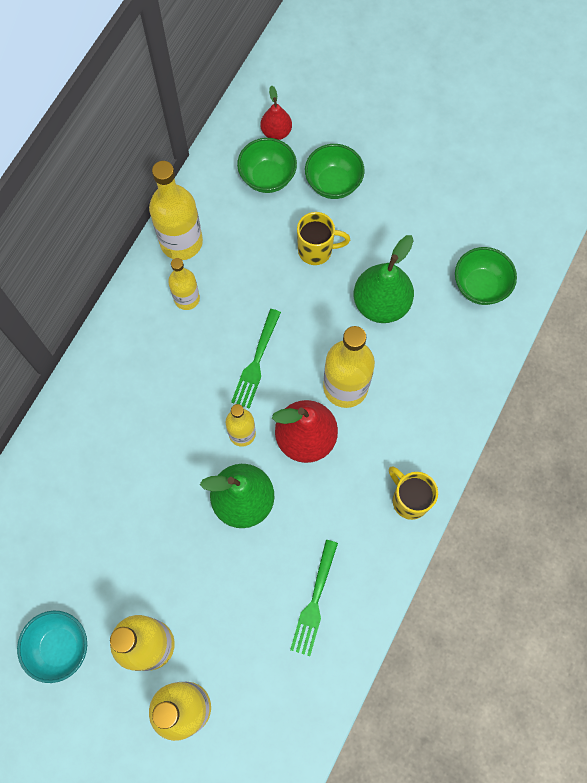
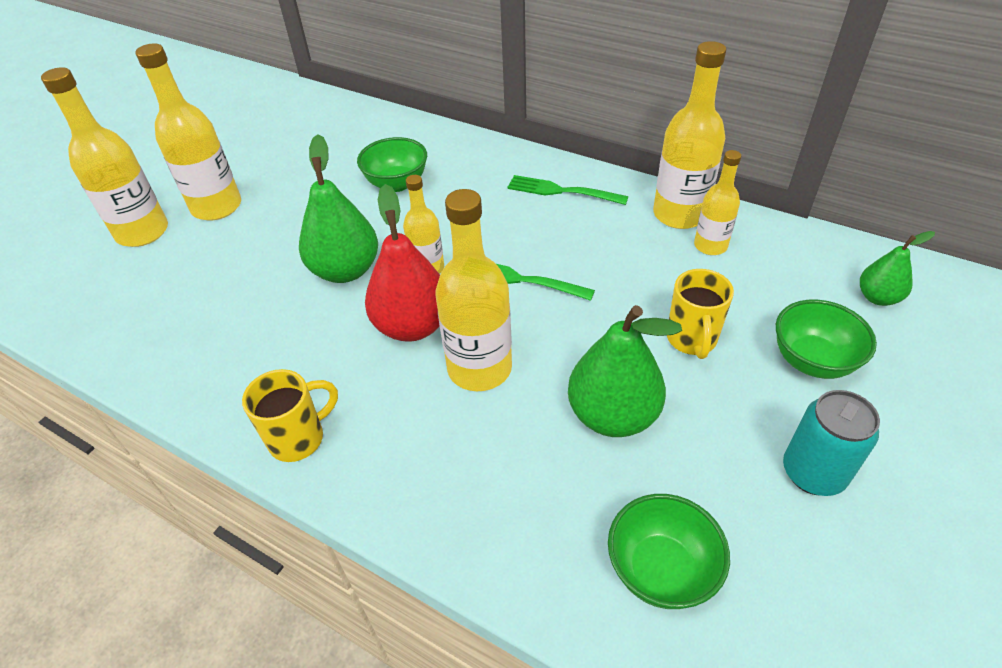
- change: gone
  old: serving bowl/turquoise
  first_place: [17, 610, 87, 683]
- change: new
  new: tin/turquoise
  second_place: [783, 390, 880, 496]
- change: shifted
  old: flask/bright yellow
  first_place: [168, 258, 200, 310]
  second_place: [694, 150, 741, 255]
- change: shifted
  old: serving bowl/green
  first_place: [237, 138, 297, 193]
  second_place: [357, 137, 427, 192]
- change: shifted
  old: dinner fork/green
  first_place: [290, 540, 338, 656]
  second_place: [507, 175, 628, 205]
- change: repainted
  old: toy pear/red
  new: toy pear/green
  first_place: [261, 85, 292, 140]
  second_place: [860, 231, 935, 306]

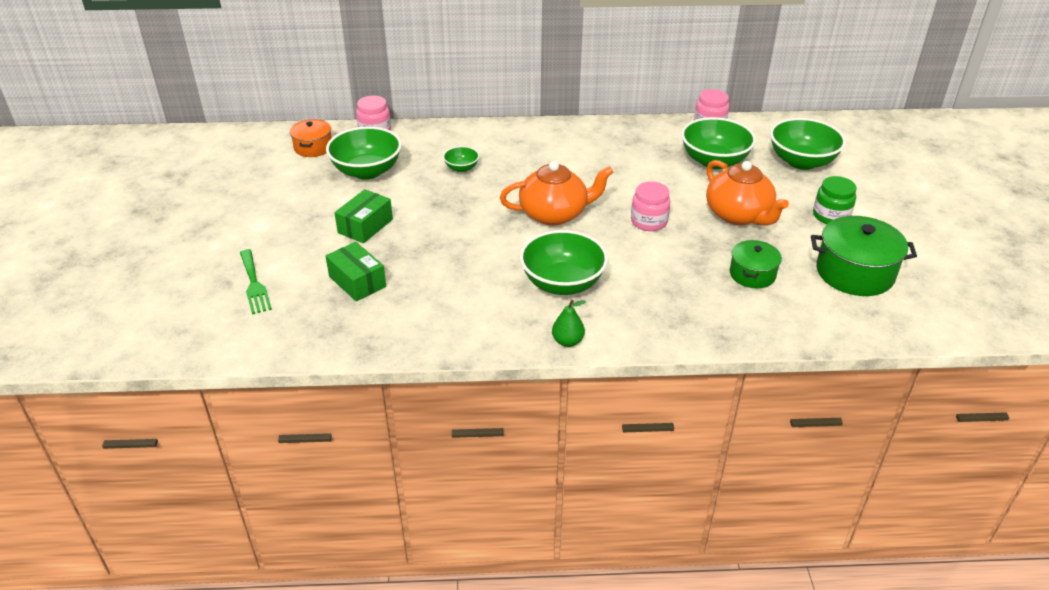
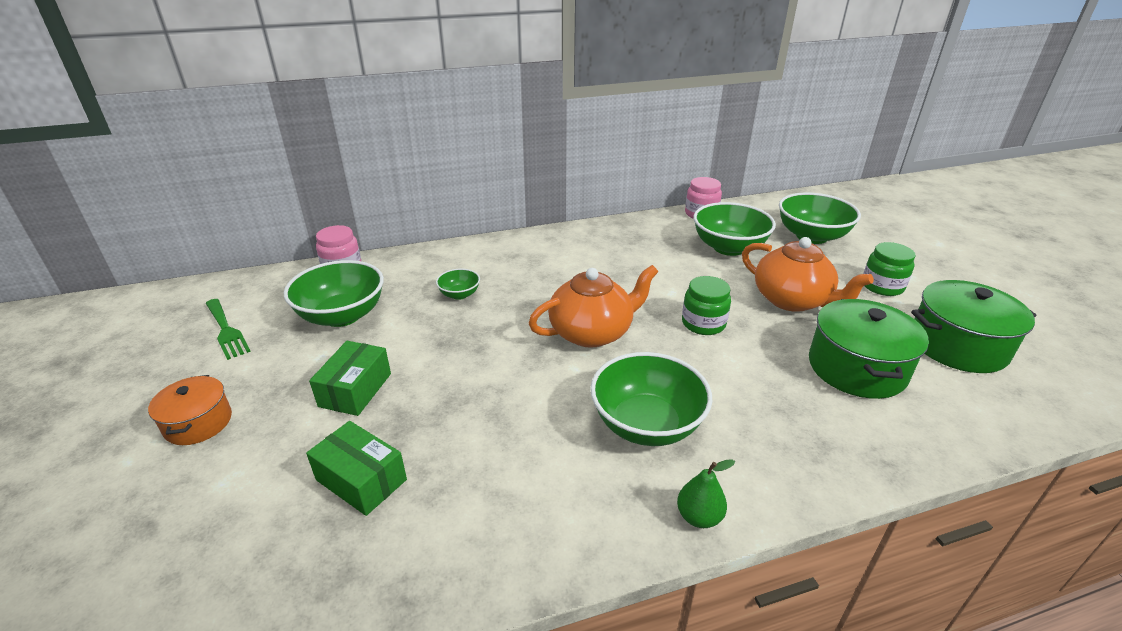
- change: shifted
  old: dinner fork/green
  first_place: [240, 249, 272, 314]
  second_place: [205, 299, 251, 360]
- change: shifted
  old: cooking pot/orange-coloured
  first_place: [290, 119, 332, 157]
  second_place: [148, 375, 232, 445]
- change: repainted
  old: jam jar/rosy
  new: jam jar/green
  first_place: [631, 181, 671, 231]
  second_place: [682, 276, 731, 335]
- change: scaled
  old: cooking pot/green
  first_place: [730, 240, 782, 288]
  second_place: [809, 299, 929, 399]
  factor: 1.67

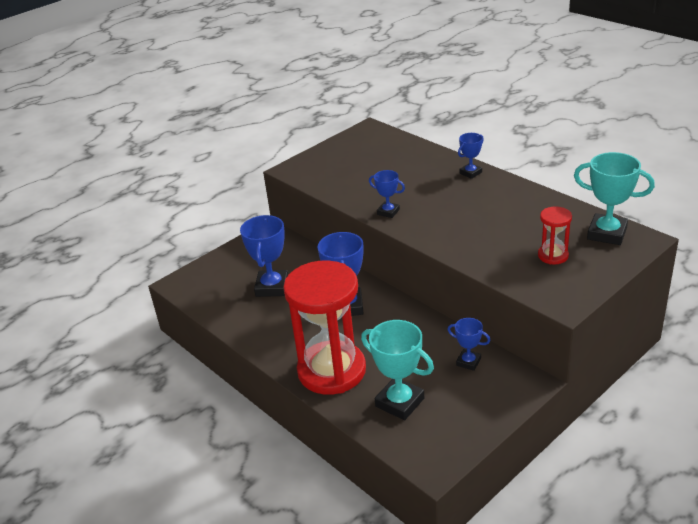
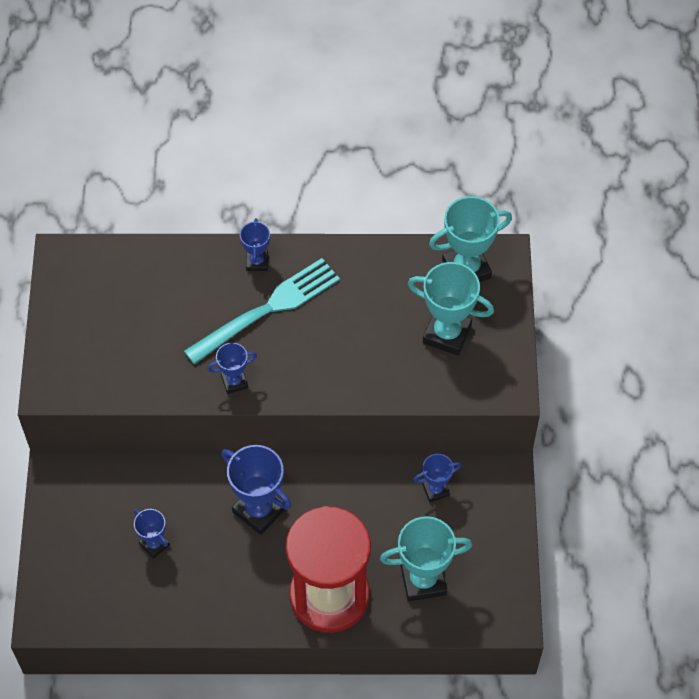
- change: new
  new: dinner fork/turquoise
  second_place: [184, 258, 340, 364]
- change: swapped
  old: sandglass/red
  new: award cup/turquoise
  first_place: [538, 206, 572, 264]
  second_place: [408, 262, 494, 355]
- change: scaled
  old: award cup/royal blue
  first_place: [240, 215, 288, 297]
  second_place: [134, 509, 170, 559]
  factor: 0.56

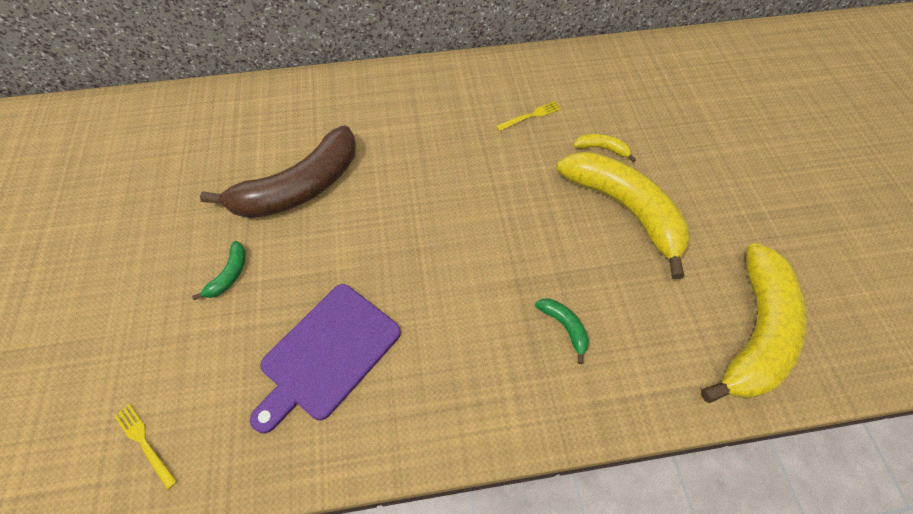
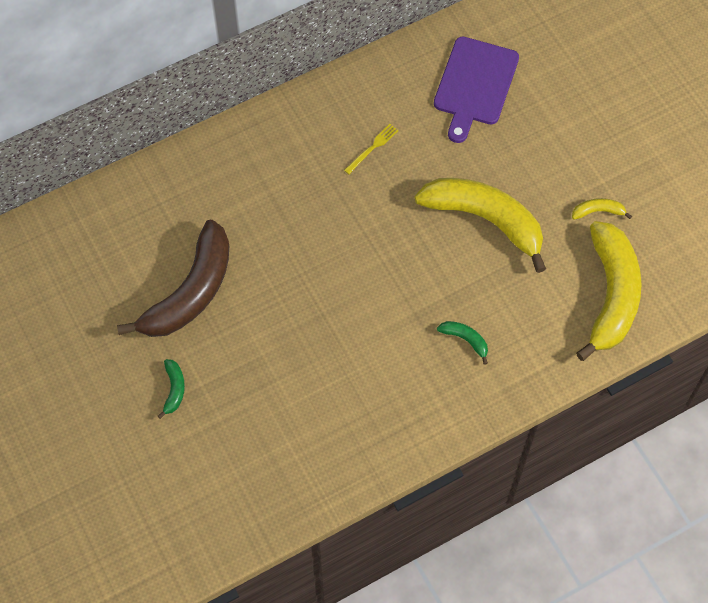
- change: gone
  old: dinner fork/bright yellow
  first_place: [115, 404, 177, 490]
- change: shifted
  old: bread board/royal purple
  first_place: [250, 284, 401, 433]
  second_place: [434, 37, 519, 143]
- change: shifted
  old: banana/bright yellow
  first_place: [574, 134, 636, 162]
  second_place: [572, 198, 632, 220]

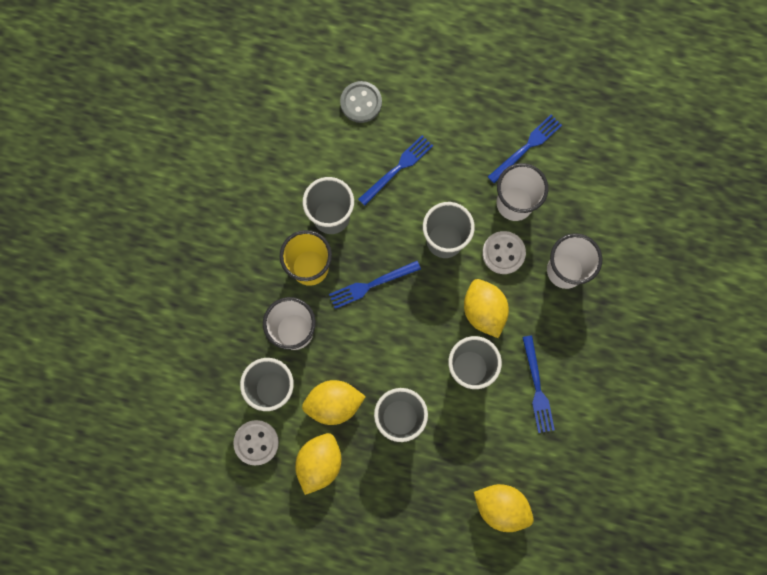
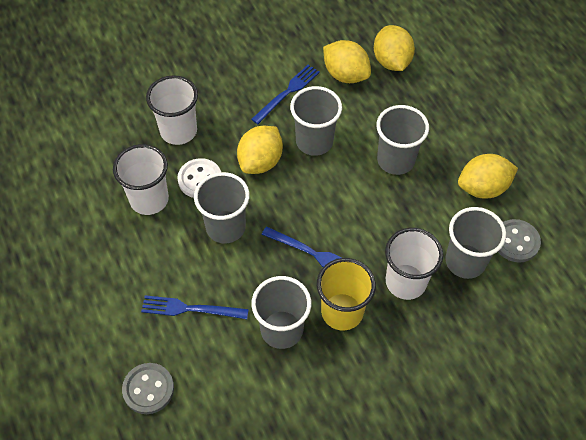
- change: gone
  old: dinner fork/royal blue
  first_place: [488, 115, 562, 183]
- change: shifted
  old: lemon/bright yellow
  first_place: [302, 380, 366, 425]
  second_place: [323, 40, 371, 83]
- change: repainted
  old: shirt button/snow-white
  new: shirt button/grey
  first_place: [233, 420, 279, 465]
  second_place: [498, 219, 541, 263]

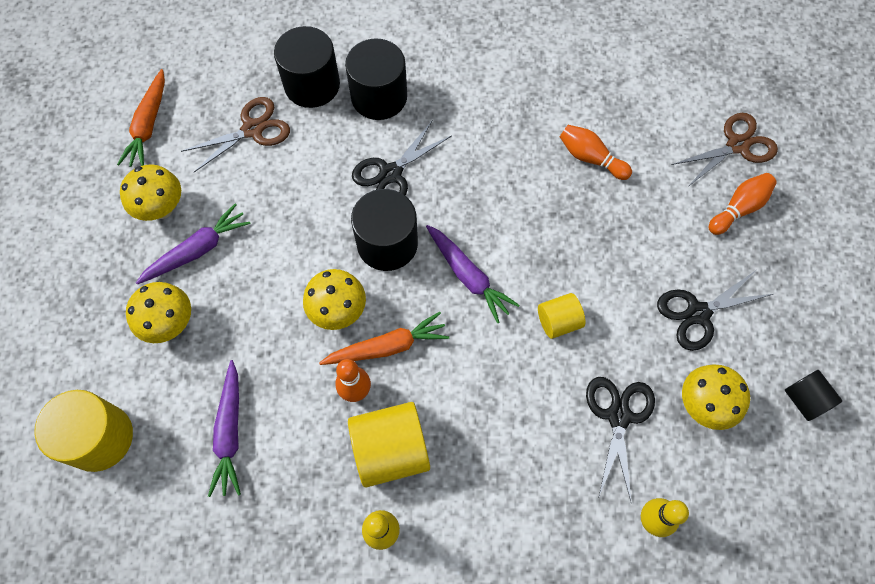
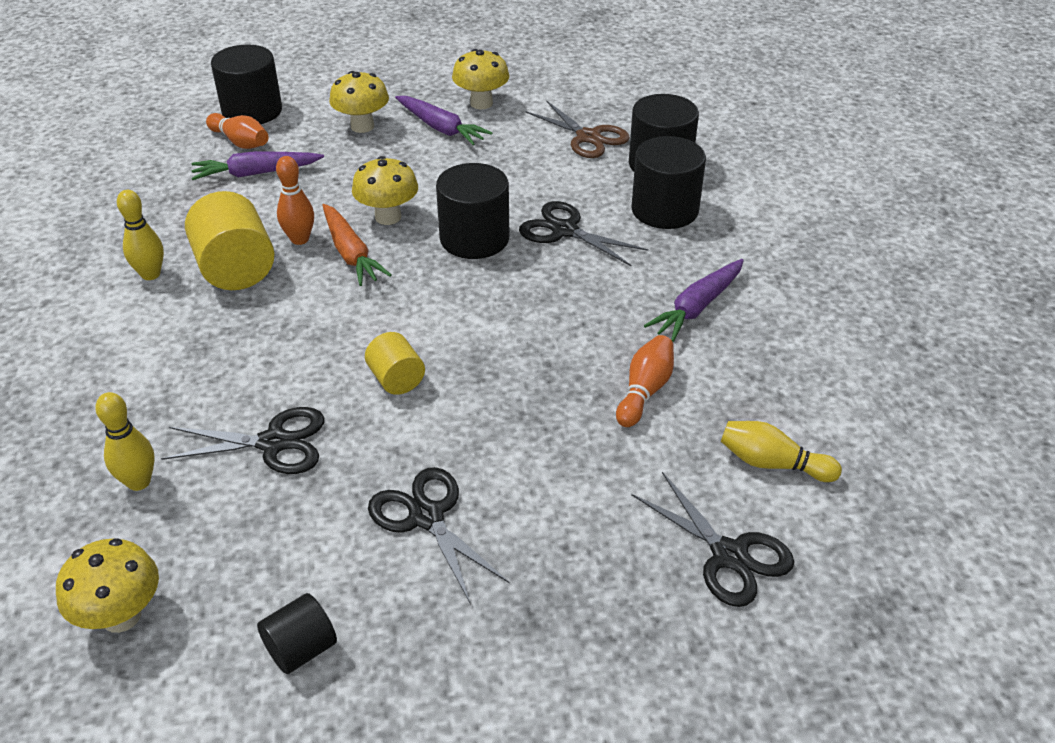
- change: gone
  old: root vegetable/orange-coloured
  first_place: [117, 69, 165, 167]
- change: new
  new: bowling pin/bright yellow
  second_place: [721, 421, 842, 482]
- change: shifted
  old: root vegetable/royal purple
  first_place: [426, 225, 519, 323]
  second_place: [644, 259, 744, 342]
- change: shifted
  old: mushroom/bright yellow
  first_place: [682, 364, 750, 430]
  second_place: [56, 538, 159, 633]
- change: shifted
  old: bowling pin/orange-coloured
  first_place: [709, 173, 777, 235]
  second_place: [206, 113, 268, 149]
- change: repainted
  old: cylinder shape/bright yellow
  new: cylinder shape/jet-black
  first_place: [34, 390, 133, 472]
  second_place: [211, 44, 282, 124]
- change: repainted
  old: scissors/dark brown
  new: scissors/jet-black
  first_place: [672, 113, 778, 186]
  second_place: [631, 472, 794, 607]

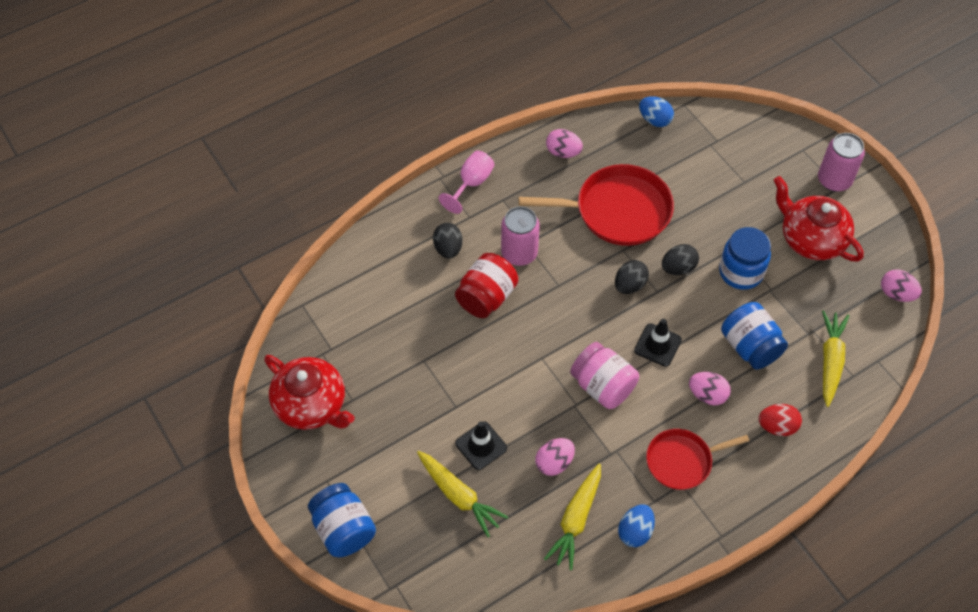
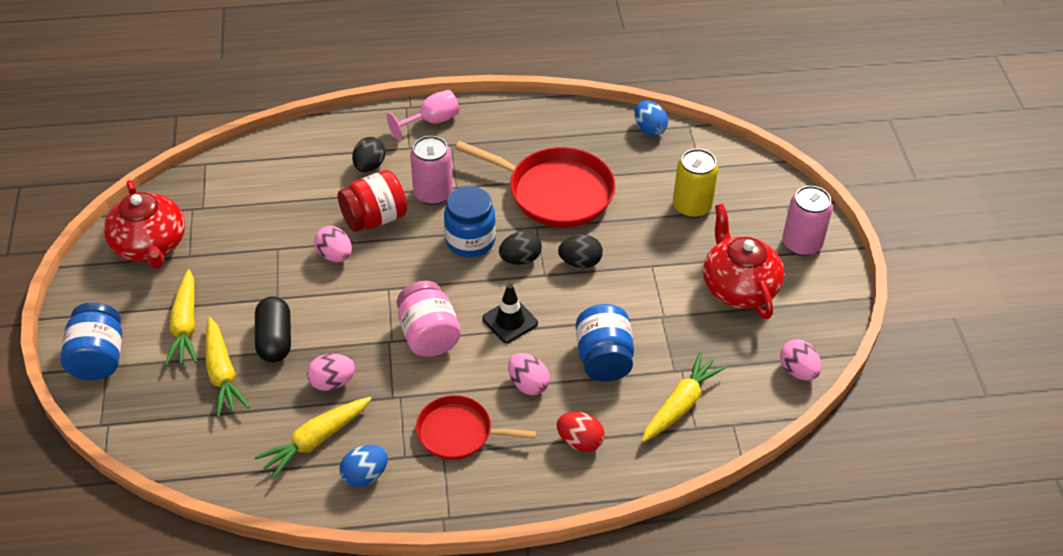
- change: new
  new: root vegetable/bright yellow
  second_place: [165, 269, 197, 366]
- change: new
  new: tin/bright yellow
  second_place: [673, 149, 718, 218]
- change: shifted
  old: egg shape/rosy
  first_place: [546, 129, 583, 158]
  second_place: [314, 226, 352, 262]
- change: shifted
  old: jam jar/royal blue
  first_place: [719, 227, 771, 290]
  second_place: [444, 186, 496, 257]
- change: swapped
  old: traffic cone/jet-black
  new: capsule/jet-black
  first_place: [455, 421, 507, 470]
  second_place: [255, 296, 291, 362]

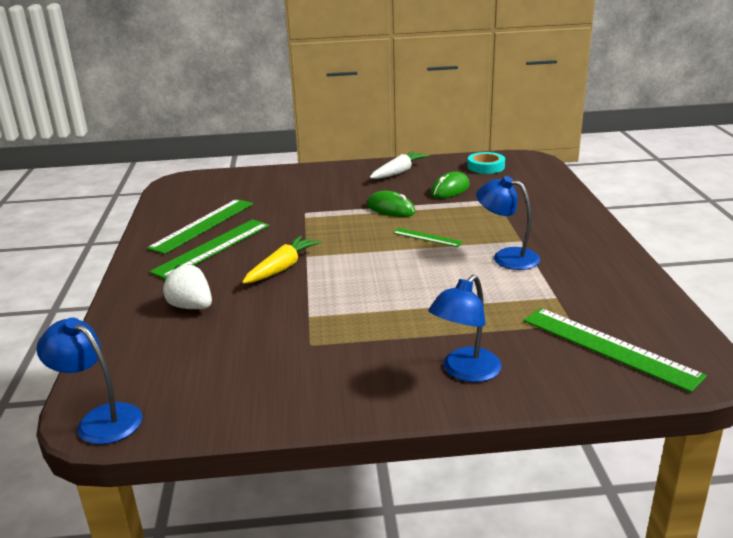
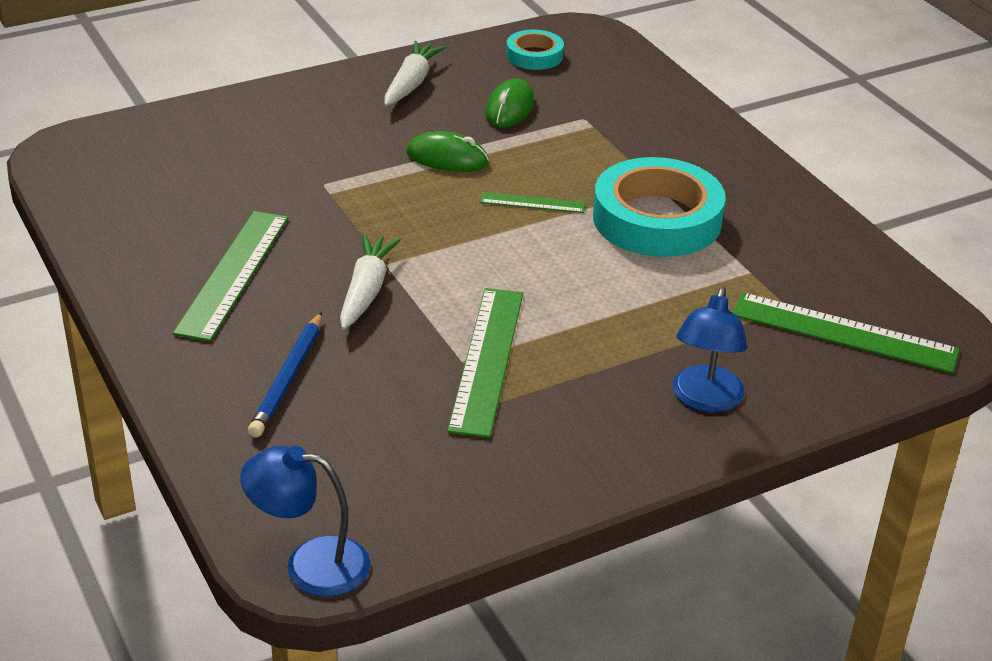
- change: shifted
  old: straightedge/green
  first_place: [147, 199, 253, 254]
  second_place: [447, 288, 523, 438]
- change: swapped
  old: toy strawberry/snow-white
  new: pencil/royal blue
  first_place: [163, 264, 212, 309]
  second_place: [248, 312, 322, 437]
- change: swapped
  old: desk lamp/royal blue
  new: roll of tape/turquoise
  first_place: [476, 176, 540, 270]
  second_place: [593, 157, 726, 257]
- change: repainted
  old: root vegetable/bright yellow
  new: root vegetable/snow-white
  first_place: [242, 236, 321, 284]
  second_place: [340, 233, 401, 330]

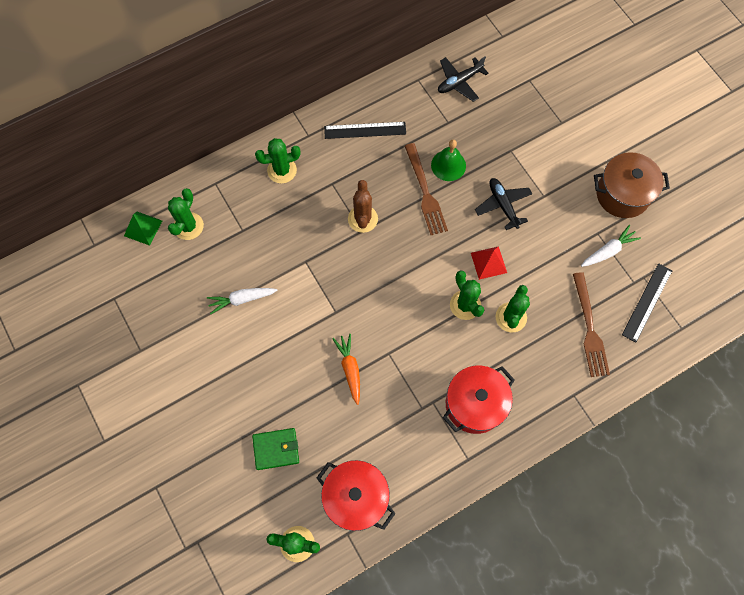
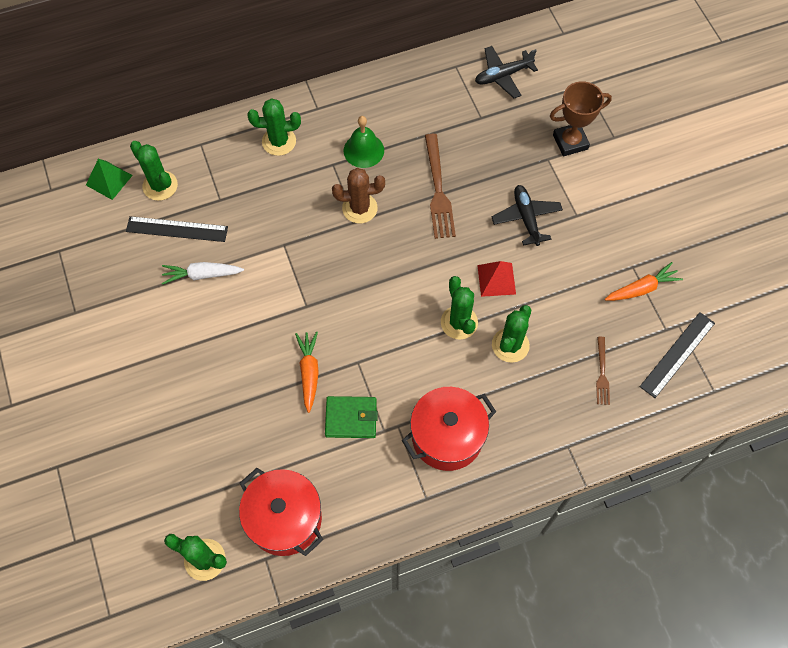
- change: gone
  old: cooking pot/dark brown
  first_place: [594, 152, 670, 218]
- change: new
  new: award cup/dark brown
  second_place: [550, 81, 612, 156]
- change: shifted
  old: wallet/green
  first_place: [252, 428, 299, 470]
  second_place: [325, 396, 378, 438]
- change: shifted
  old: straightedge/jet-black
  first_place: [324, 122, 406, 139]
  second_place: [126, 216, 228, 242]
- change: shifted
  old: hand bell/green
  first_place: [431, 140, 466, 181]
  second_place: [343, 116, 384, 168]
- change: repainted
  old: root vegetable/snow-white
  new: root vegetable/orange-coloured
  first_place: [581, 225, 641, 267]
  second_place: [605, 262, 683, 301]
- change: rotated
  old: saguaro cactus/green
  first_place: [168, 188, 204, 240]
  second_place: [130, 141, 178, 201]
  degrees: -75
- change: rotated
  old: saguaro cactus/dark brown
  first_place: [348, 180, 378, 233]
  second_place: [332, 168, 385, 223]
  degrees: 75
- change: scaled
  old: dinner fork/dark brown
  first_place: [573, 272, 610, 377]
  second_place: [596, 337, 610, 405]
  factor: 0.55

